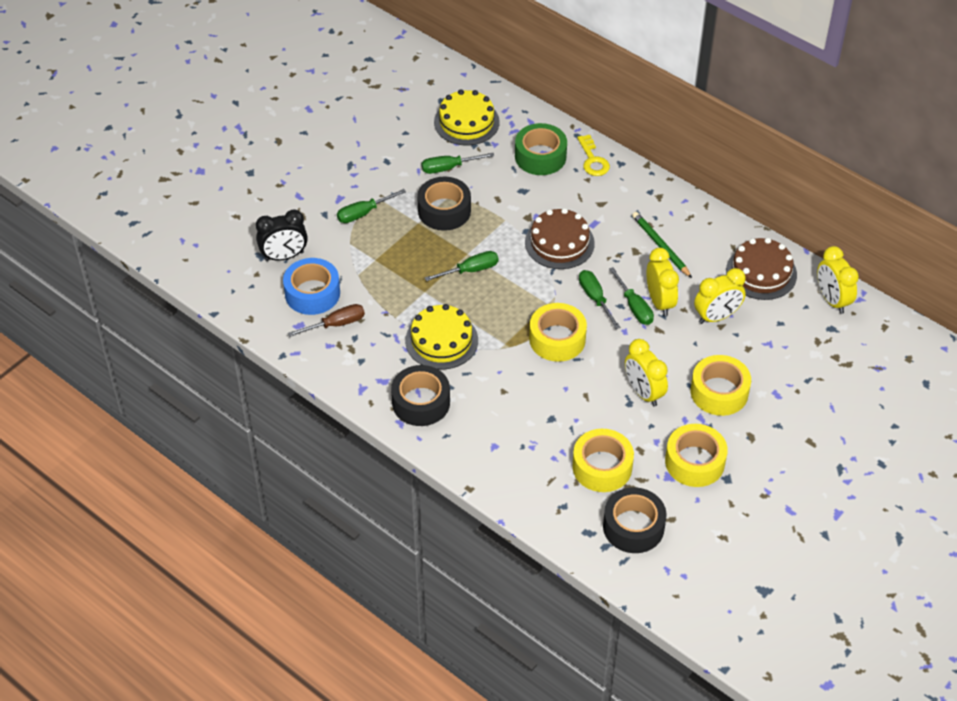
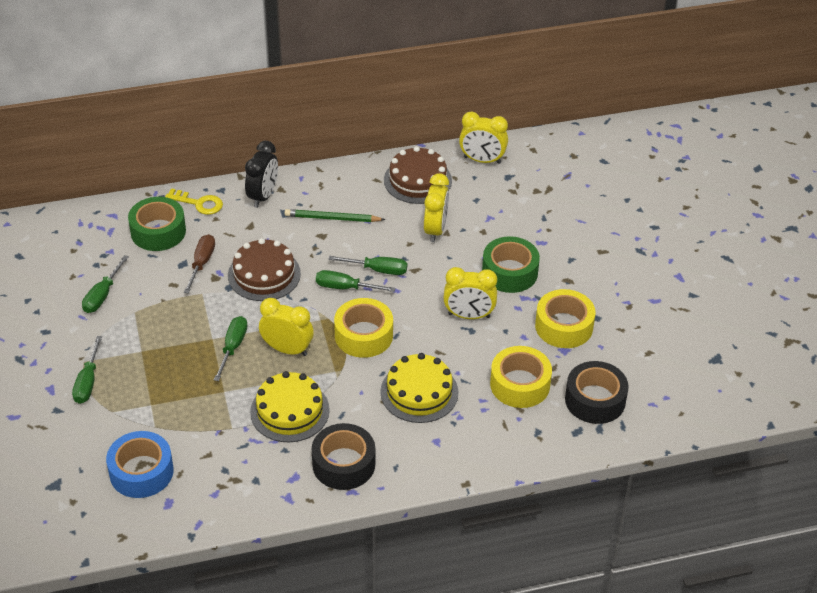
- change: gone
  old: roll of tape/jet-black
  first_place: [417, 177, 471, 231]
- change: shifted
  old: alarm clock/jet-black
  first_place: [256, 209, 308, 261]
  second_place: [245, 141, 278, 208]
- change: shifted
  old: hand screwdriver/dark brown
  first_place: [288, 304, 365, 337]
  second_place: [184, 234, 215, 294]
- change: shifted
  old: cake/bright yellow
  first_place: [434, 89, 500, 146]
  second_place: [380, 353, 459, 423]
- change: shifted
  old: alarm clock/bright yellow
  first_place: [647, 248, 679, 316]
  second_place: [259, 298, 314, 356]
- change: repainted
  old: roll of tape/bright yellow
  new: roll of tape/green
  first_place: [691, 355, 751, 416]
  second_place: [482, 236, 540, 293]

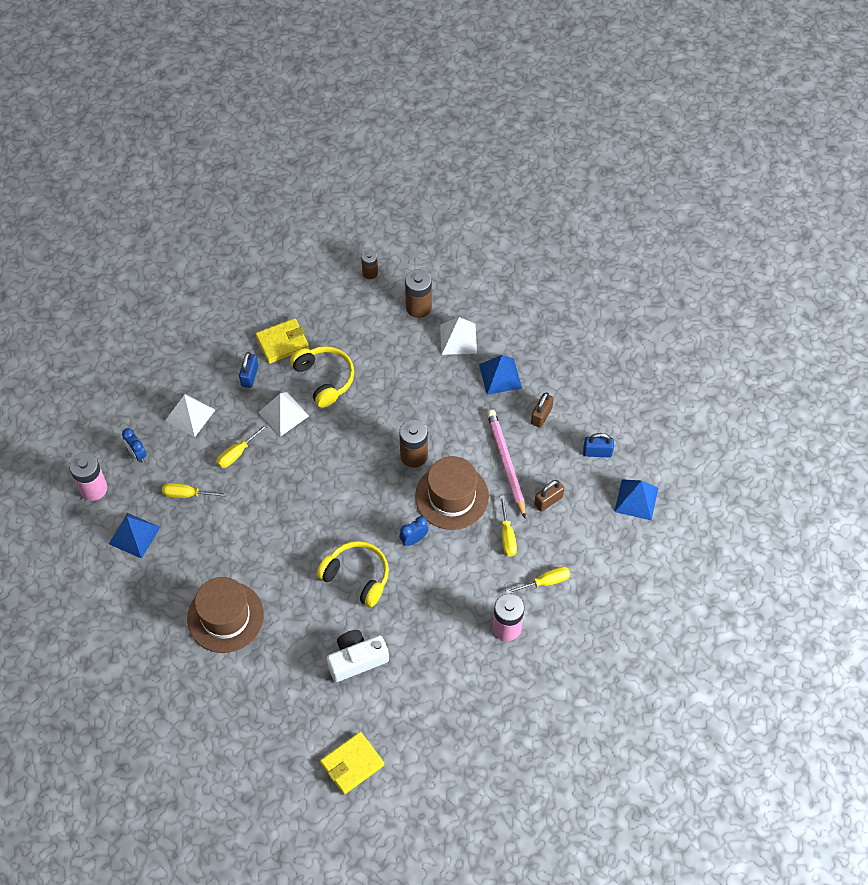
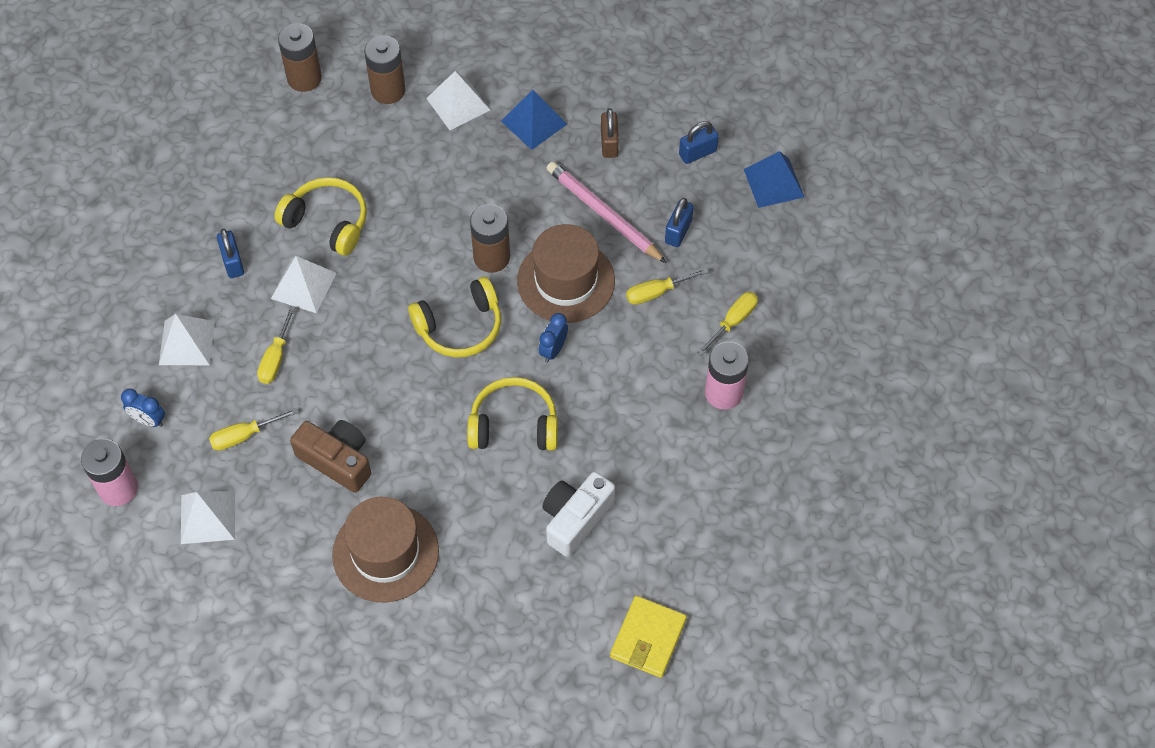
- change: gone
  old: wallet/bright yellow
  first_place: [256, 318, 309, 364]
- change: new
  new: photo camera/dark brown
  second_place: [290, 420, 371, 493]
- change: new
  new: headset/bright yellow
  second_place: [408, 277, 501, 357]
- change: repainted
  old: solid pyramid/royal blue
  new: solid pyramid/snow-white
  first_place: [109, 513, 160, 559]
  second_place: [181, 491, 235, 544]
- change: repainted
  old: small lock/dark brown
  new: small lock/royal blue
  first_place: [534, 480, 564, 512]
  second_place: [665, 198, 694, 247]
- change: rotated
  old: hand screwdriver/bright yellow
  first_place: [500, 495, 517, 557]
  second_place: [626, 268, 709, 305]
  degrees: 105
- change: scaled
  old: battery/dark brown
  first_place: [361, 250, 378, 279]
  second_place: [278, 23, 322, 92]
  factor: 1.65

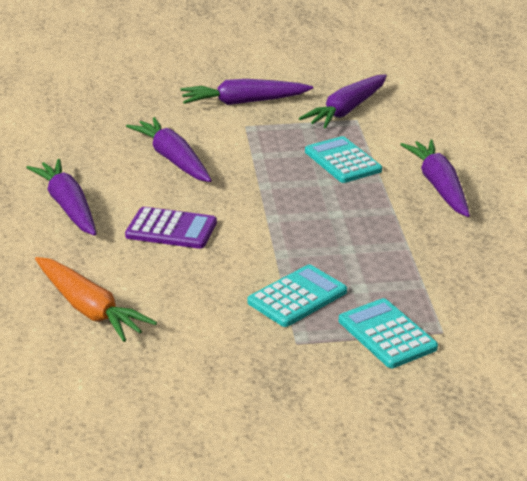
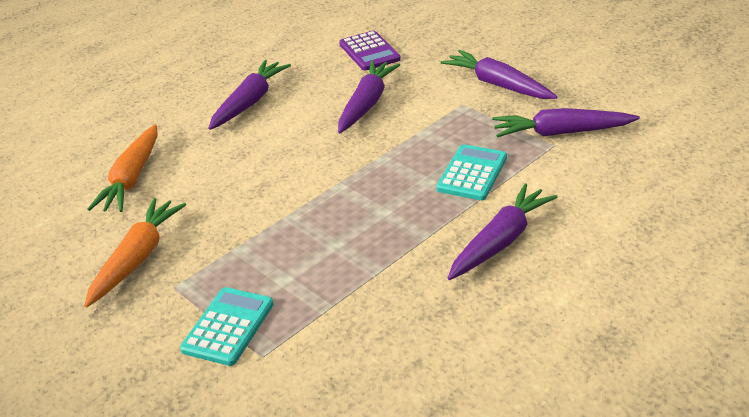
- change: gone
  old: adding machine/turquoise
  first_place: [247, 264, 347, 327]
- change: new
  new: root vegetable/orange-coloured
  second_place: [84, 198, 186, 307]
- change: shifted
  old: adding machine/royal purple
  first_place: [125, 207, 217, 249]
  second_place: [339, 31, 401, 71]

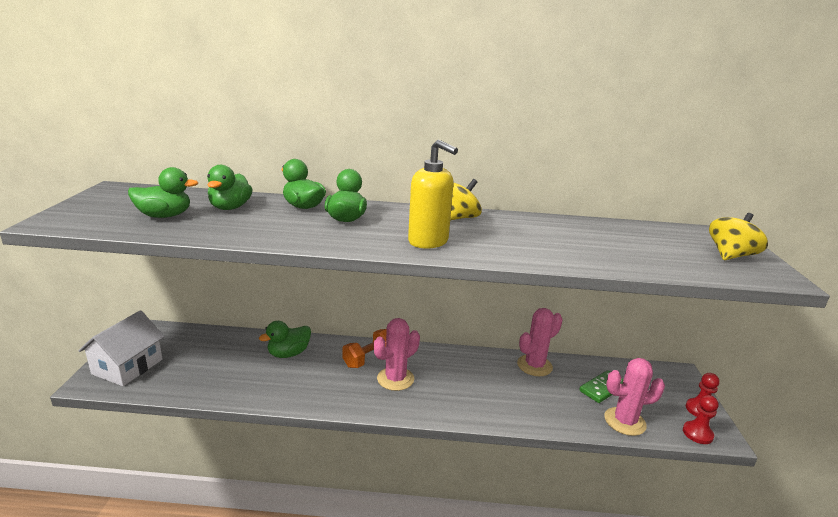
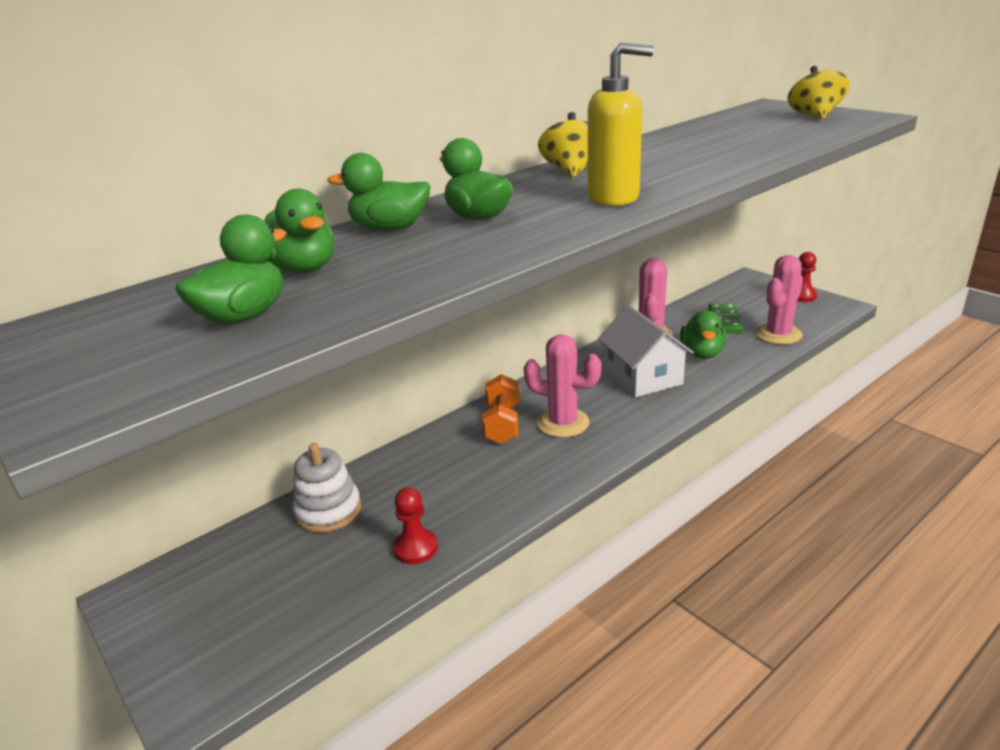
- change: new
  new: ring stacker/snow-white
  second_place: [292, 443, 361, 533]
- change: shifted
  old: toy house/snow-white
  first_place: [78, 310, 165, 386]
  second_place: [598, 305, 694, 397]
- change: shifted
  old: rubber duck/green
  first_place: [259, 321, 311, 358]
  second_place: [680, 310, 727, 359]
- change: shifted
  old: game pawn/red
  first_place: [683, 395, 719, 444]
  second_place: [393, 487, 438, 564]
- change: rotated
  old: saguaro cactus/rosy
  first_place: [374, 318, 420, 391]
  second_place: [524, 334, 602, 438]
  degrees: -75

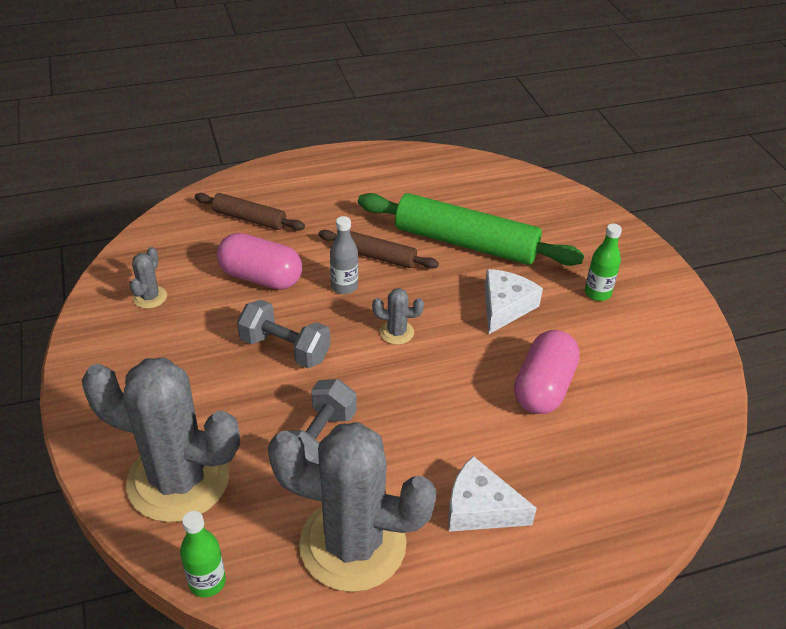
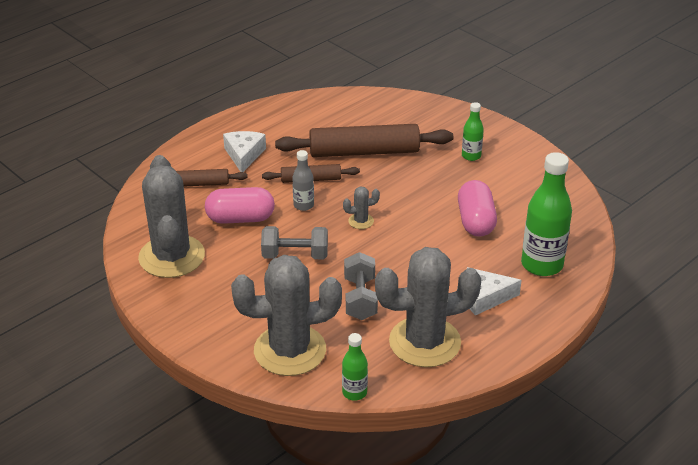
- change: new
  new: flask/green
  second_place: [521, 152, 572, 276]
- change: shifted
  old: cheese wedge/snow-white
  first_place: [485, 269, 543, 334]
  second_place: [223, 131, 266, 172]
- change: repainted
  old: dough roller/green
  new: dough roller/dark brown
  first_place: [358, 193, 584, 266]
  second_place: [275, 124, 453, 157]
- change: scaled
  old: saguaro cactus/grey
  first_place: [130, 247, 167, 309]
  second_place: [138, 155, 205, 278]
  factor: 2.48

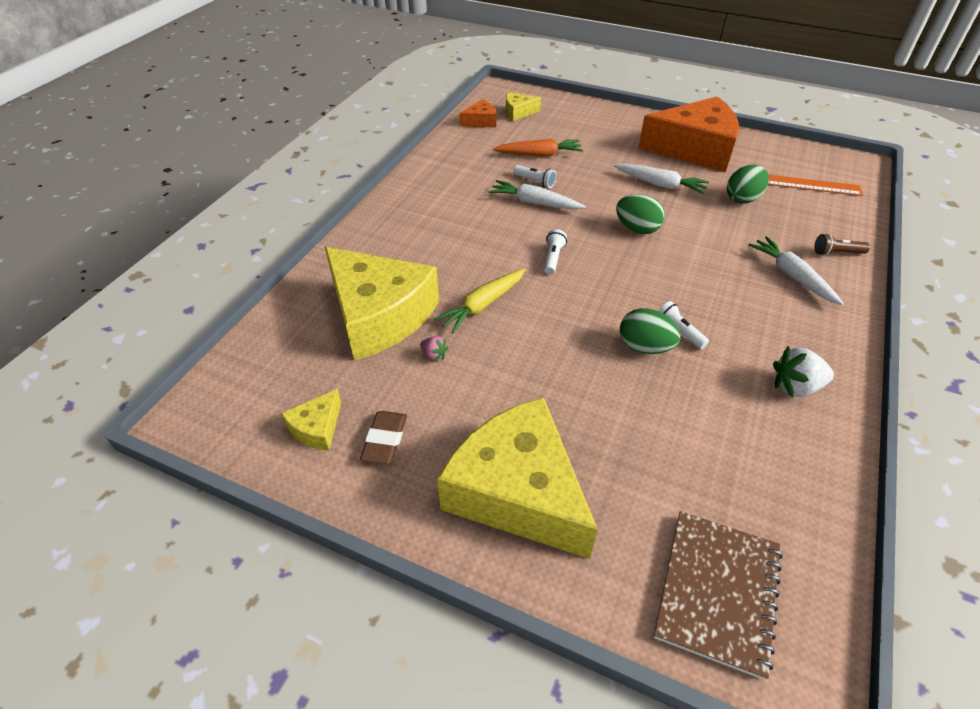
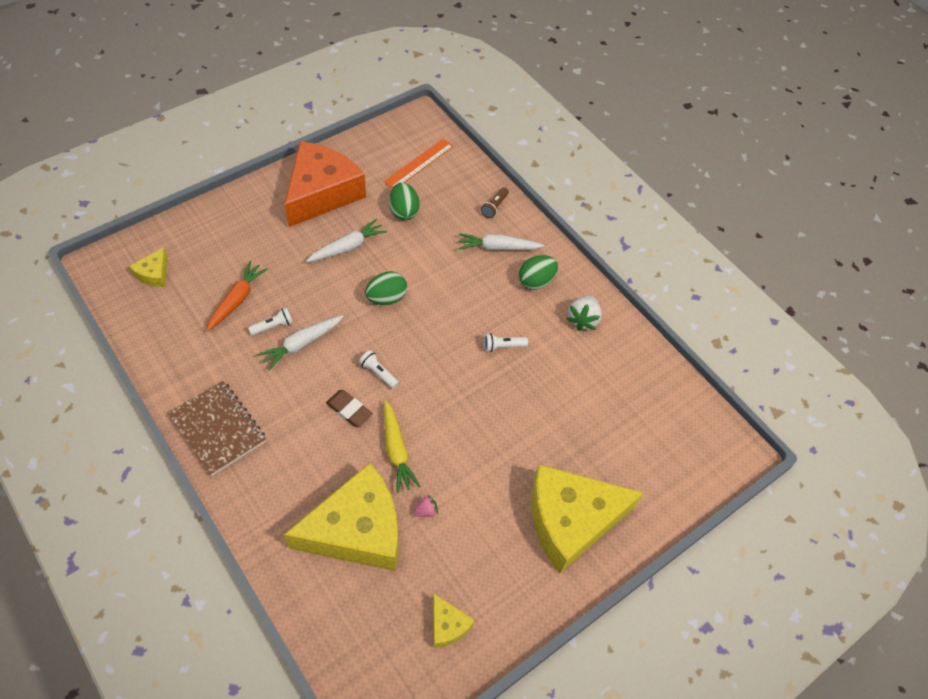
- change: gone
  old: cheese wedge/orange-coloured
  first_place: [460, 99, 496, 128]
- change: shifted
  old: eraser/dark brown
  first_place: [360, 411, 407, 464]
  second_place: [326, 390, 373, 427]
- change: shifted
  old: egg shape/green
  first_place: [620, 308, 681, 354]
  second_place: [518, 255, 558, 290]
- change: shifted
  old: exercise book/dark brown
  first_place: [654, 511, 783, 680]
  second_place: [168, 381, 266, 476]

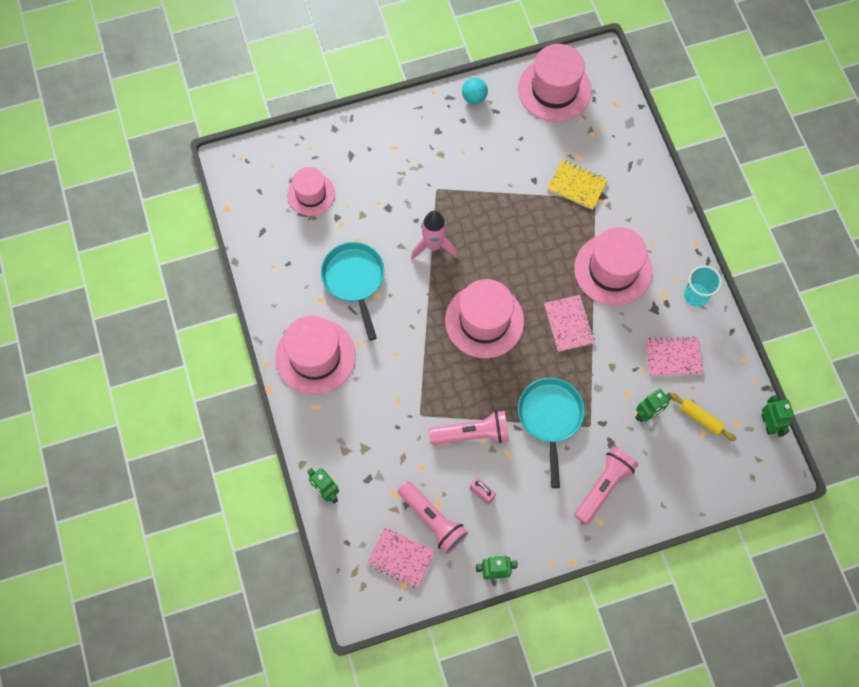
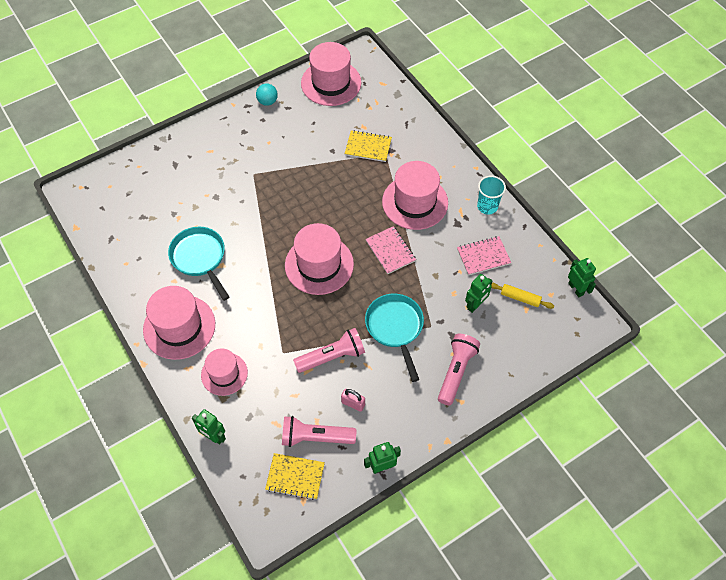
- change: gone
  old: spaceship/rosy
  first_place: [411, 210, 458, 260]
- change: shifted
  old: tall hat/rosy
  first_place: [287, 167, 335, 216]
  second_place: [201, 349, 248, 396]
- change: repainted
  old: exercise book/rosy
  new: exercise book/bright yellow
  first_place: [367, 527, 435, 588]
  second_place: [265, 453, 325, 500]
- change: rotated
  old: pocket torch/rosy
  first_place: [398, 481, 468, 554]
  second_place: [282, 416, 356, 447]
  degrees: 150

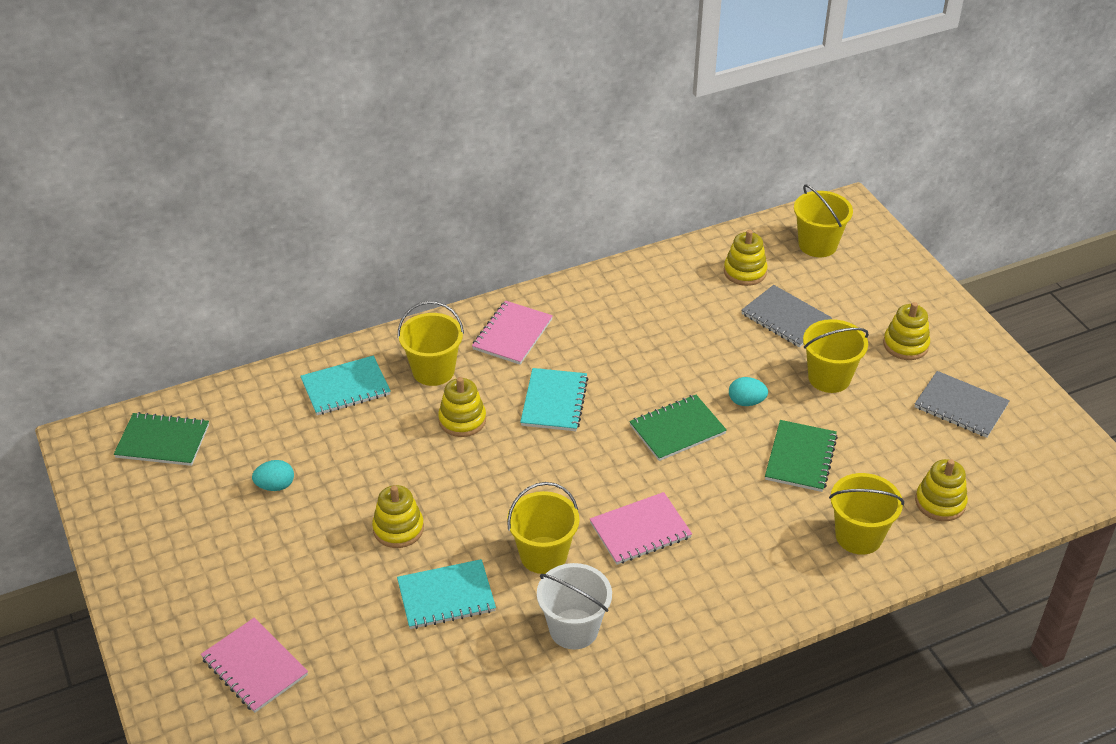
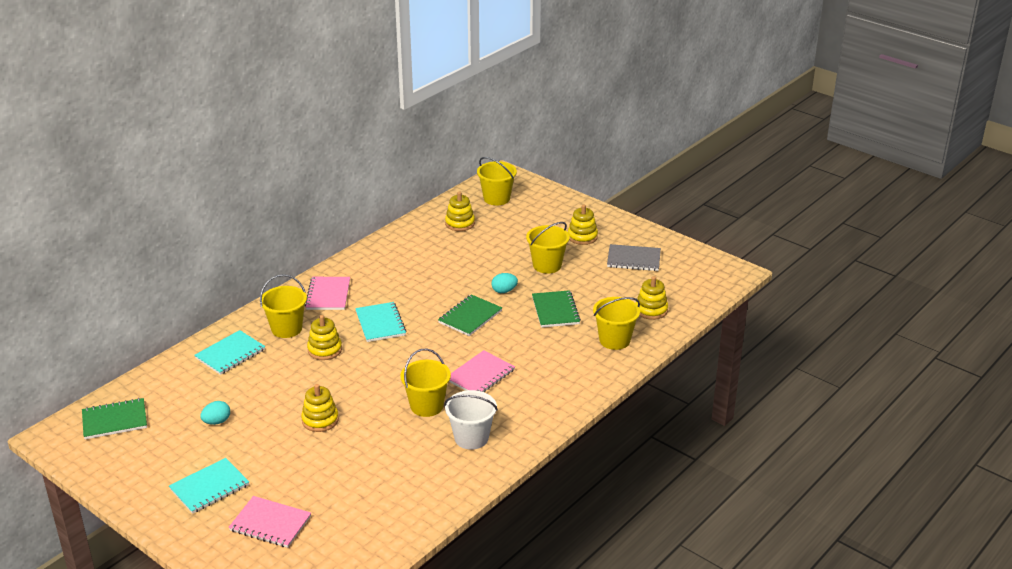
- change: gone
  old: exercise book/grey
  first_place: [741, 285, 832, 347]
- change: shifted
  old: exercise book/turquoise
  first_place: [397, 559, 496, 629]
  second_place: [169, 458, 249, 514]

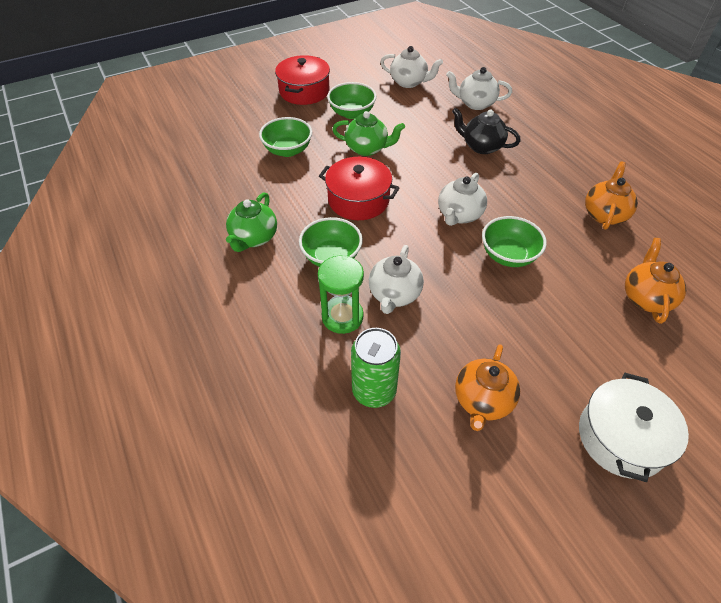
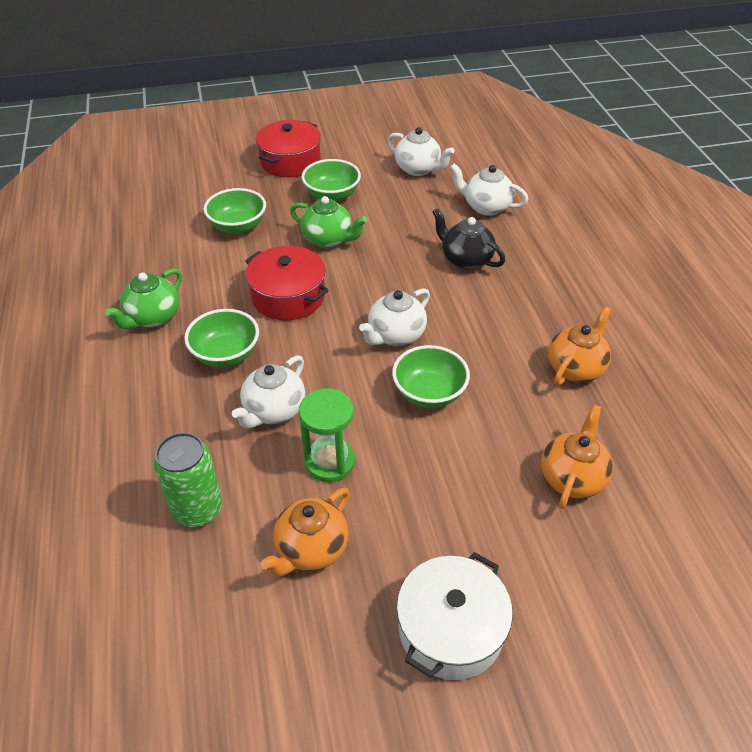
- change: shifted
  old: sandglass/green
  first_place: [318, 255, 364, 334]
  second_place: [299, 388, 355, 482]

